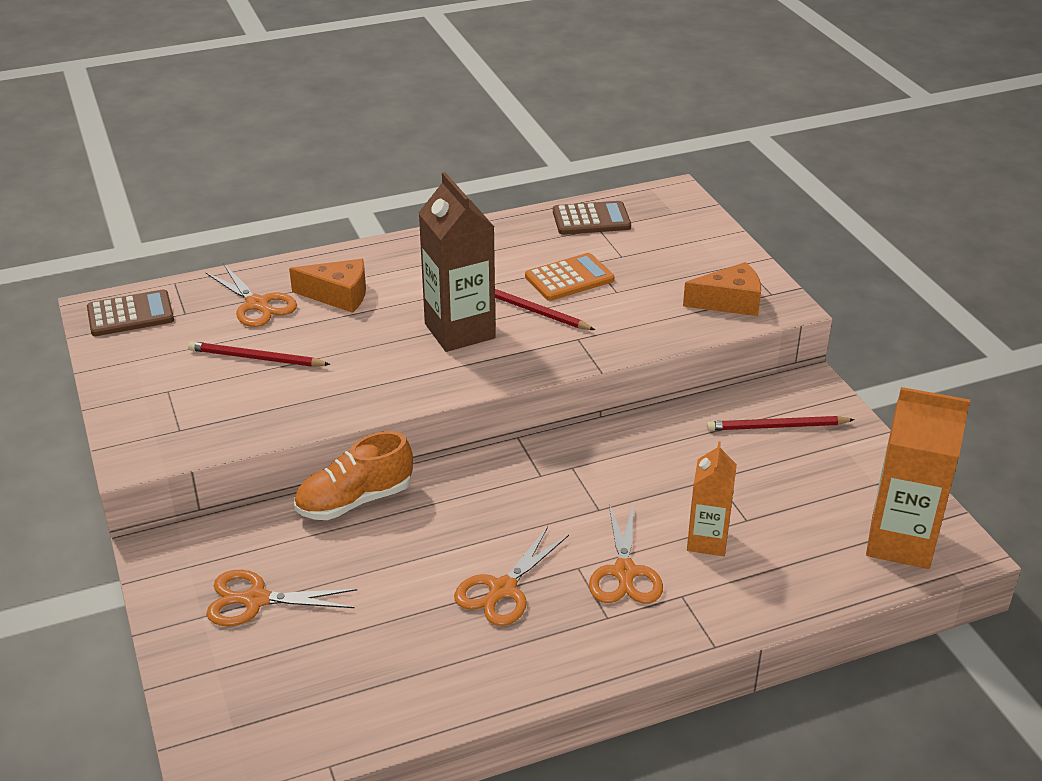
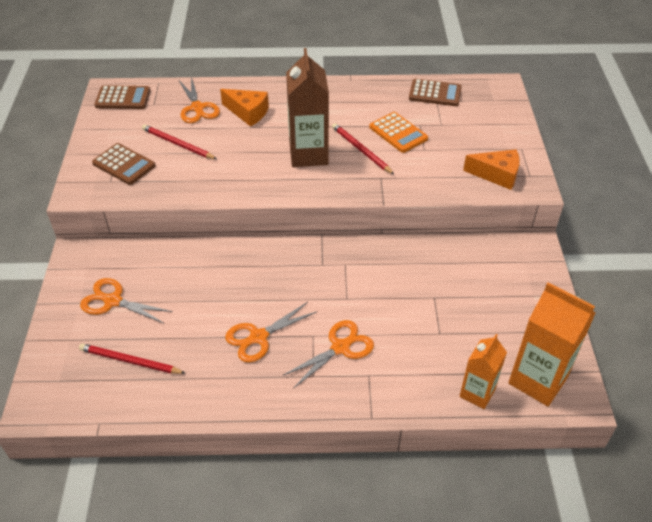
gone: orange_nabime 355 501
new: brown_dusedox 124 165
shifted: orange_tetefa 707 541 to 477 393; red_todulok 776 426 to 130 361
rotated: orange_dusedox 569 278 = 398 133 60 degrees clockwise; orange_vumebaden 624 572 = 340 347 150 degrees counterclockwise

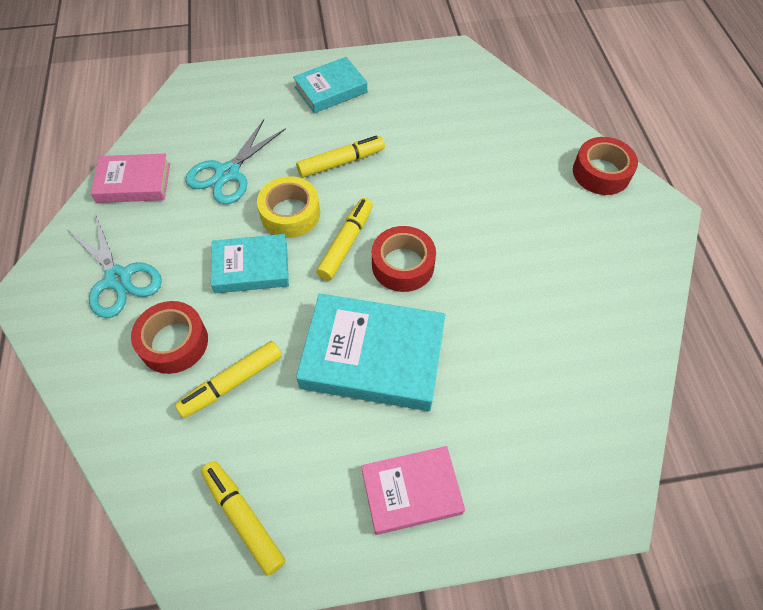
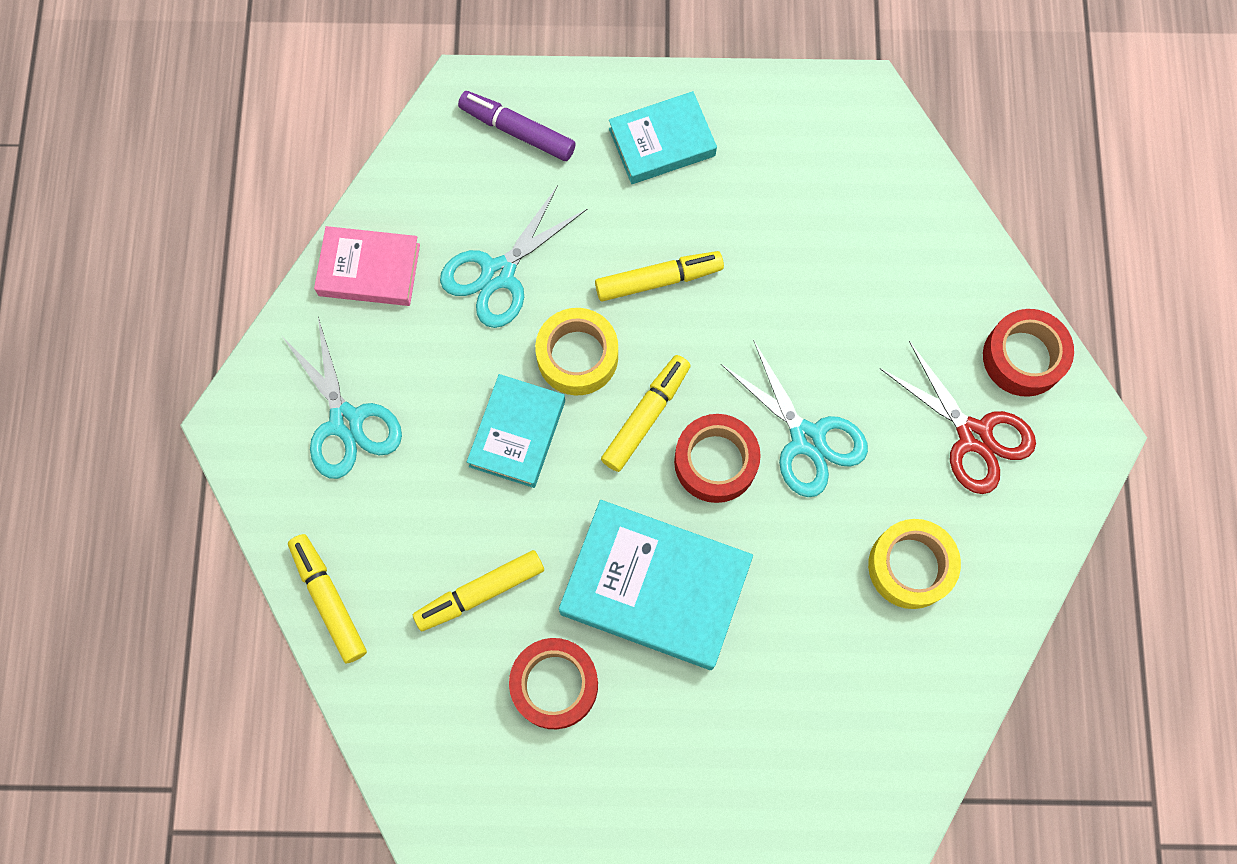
gone: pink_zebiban 411 492
new: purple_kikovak 517 131; turquoise_vumebaden 807 439; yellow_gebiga 910 566; red_vumebaden 974 436
shifted: red_gebiga 174 342 to 554 685; yellow_kikovak 243 518 to 329 600
rotated: turquoise_zebiban 251 268 = 517 433 75 degrees counterclockwise

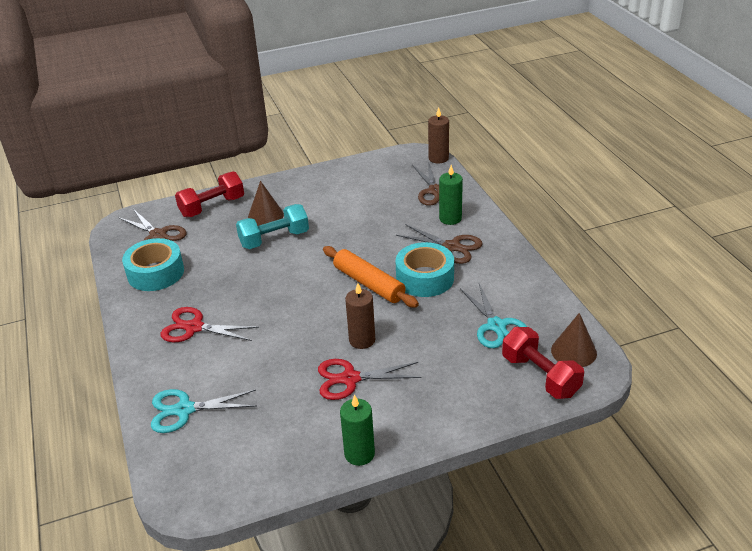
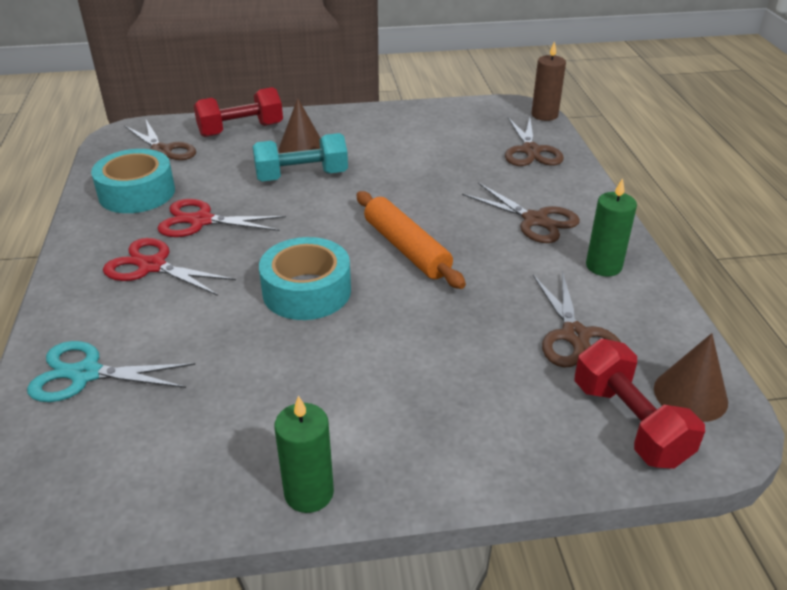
gone: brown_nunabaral 362 340
shifted: red_vumebaden 350 379 to 201 221; turquoise_gebiga 425 278 to 307 291; green_nunabaral 450 218 to 603 266
repainted: turquoise_vumebaden 496 326 to brown_vumebaden 575 336

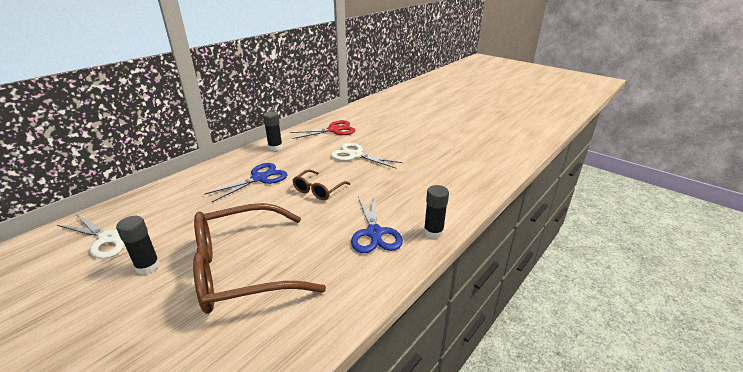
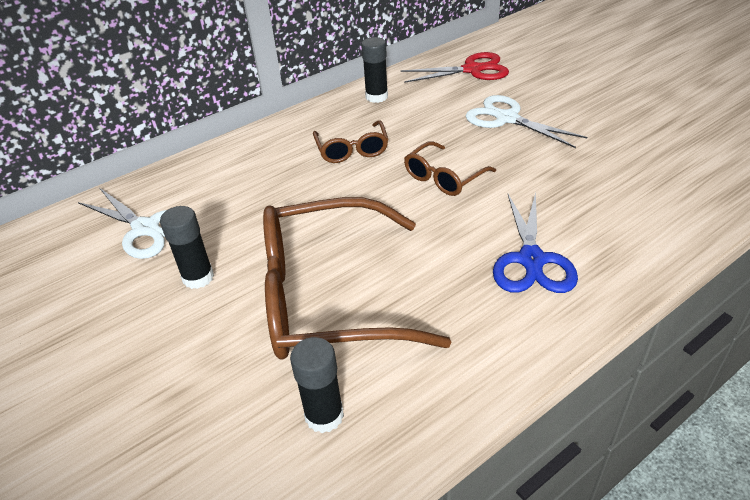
shifted: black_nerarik 433 232 to 324 415
swapped: blue_vumebaden 259 178 to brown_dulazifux 352 150

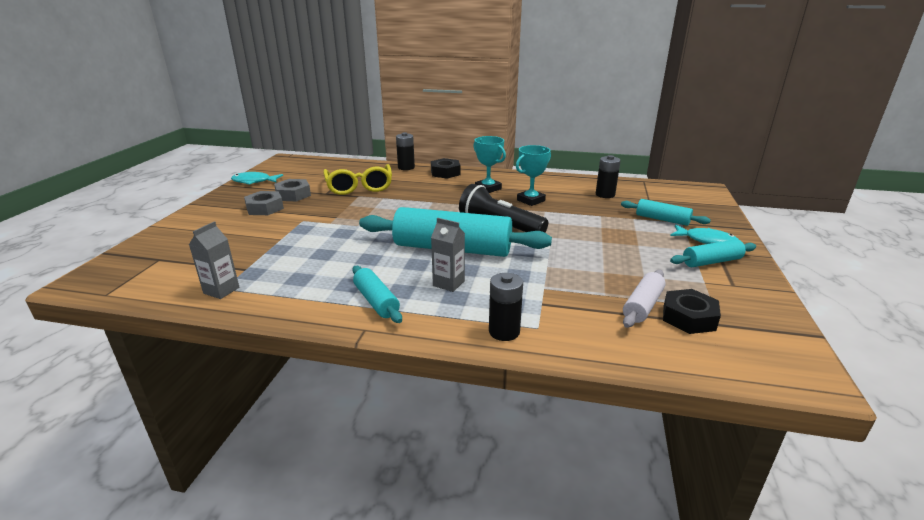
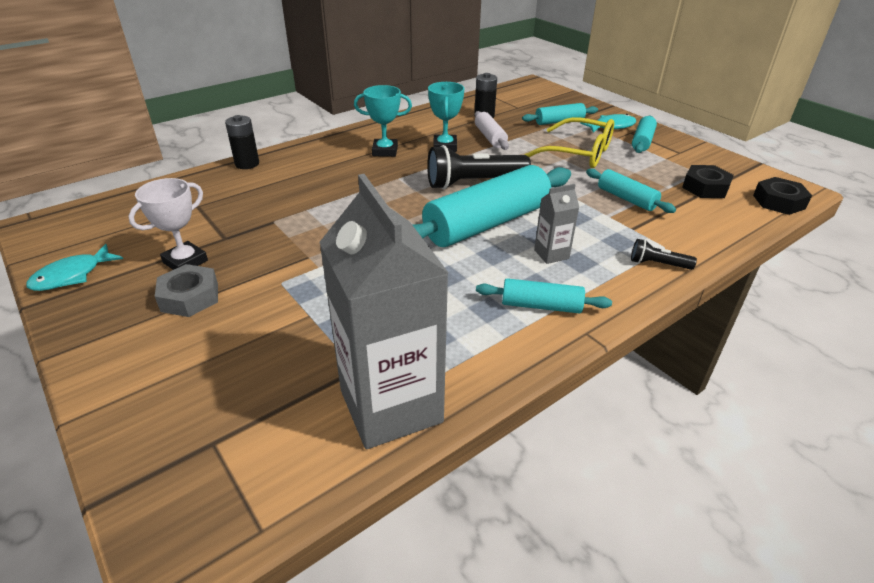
new: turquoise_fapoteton 626 198
shifted: yellow_dulazifux 359 187 to 578 153; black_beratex 445 173 to 778 202; white_fapoteton 642 306 to 490 137
swapped: grey_beratex 293 195 to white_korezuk 185 261; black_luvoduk 504 332 to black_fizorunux 658 264
scaled: grey_tetefa 221 290 = 391 406 x2.29

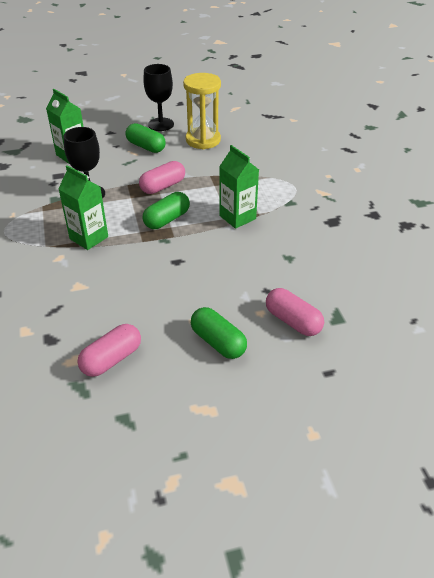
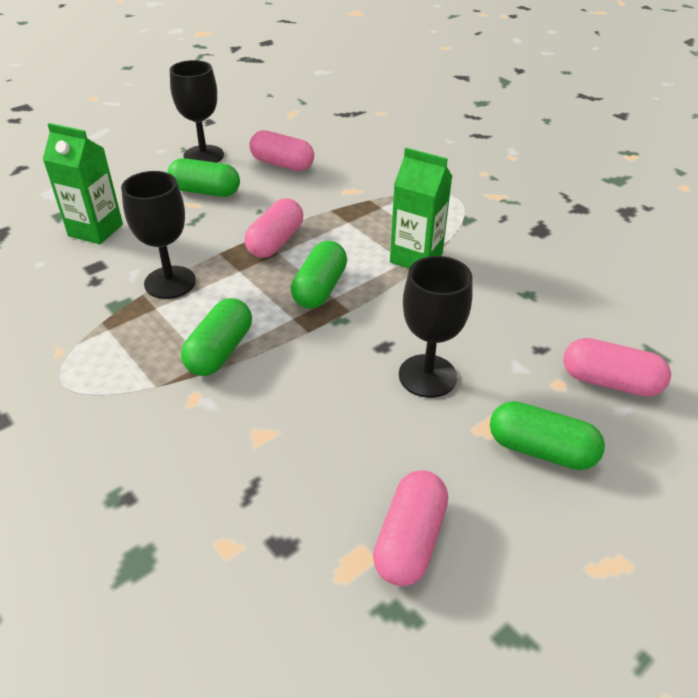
new: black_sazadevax 427 376
swapped: green_tetefa 89 238 to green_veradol 220 351; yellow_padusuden 203 140 to pink_veradol 282 164

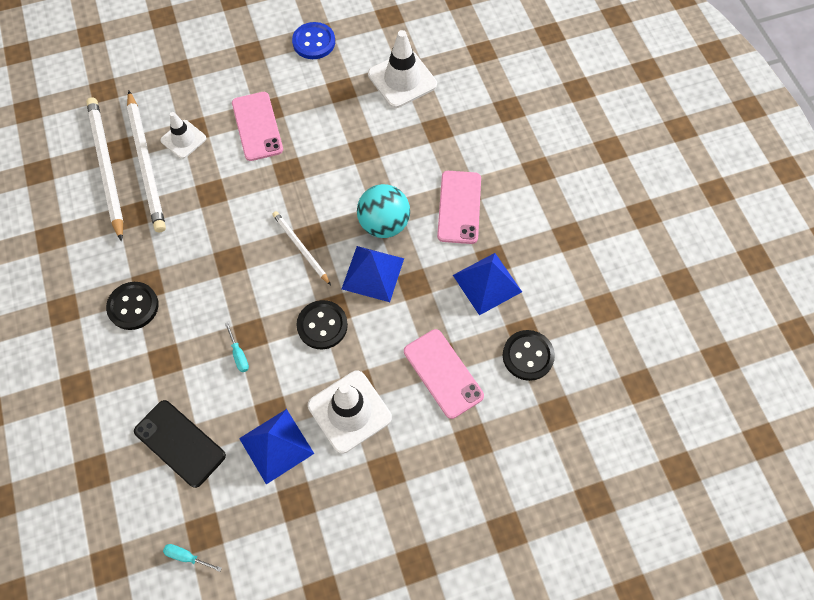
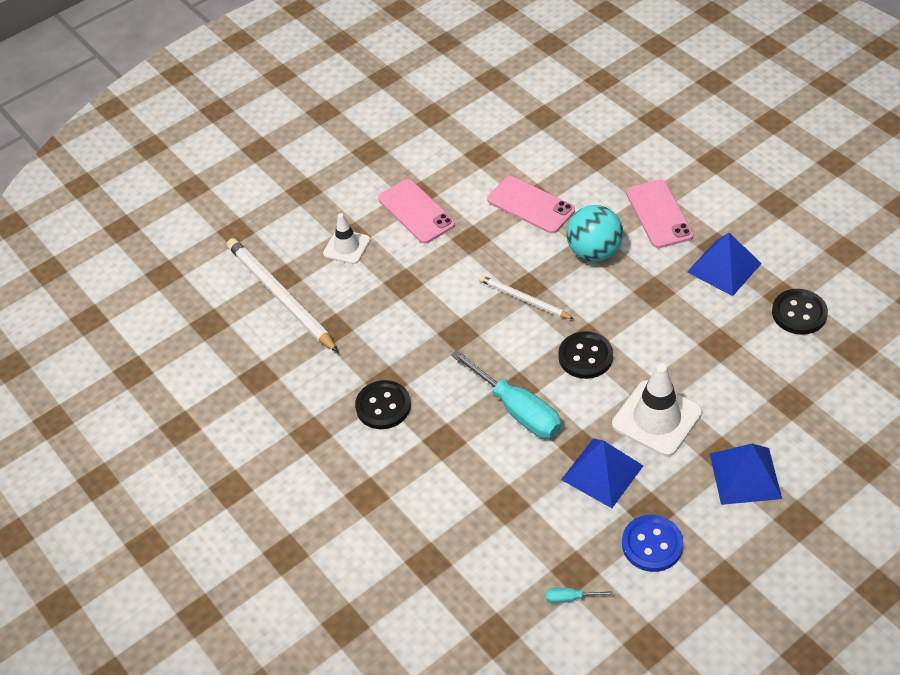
gone: white_todulok 146 164; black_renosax 180 443; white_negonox 402 79
shifted: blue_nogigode 314 42 to 652 544; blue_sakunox 373 273 to 745 476; pink_renosax 443 373 to 531 205
scaled: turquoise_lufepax 239 354 = 517 409 x2.36

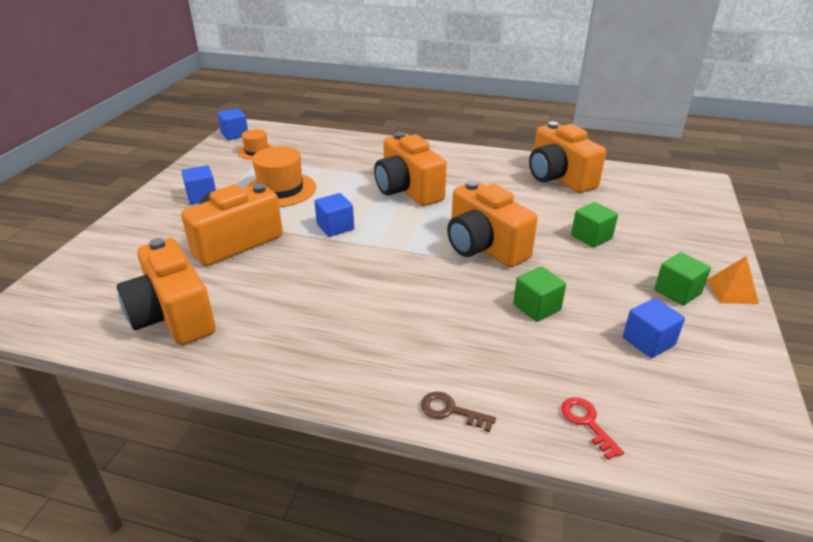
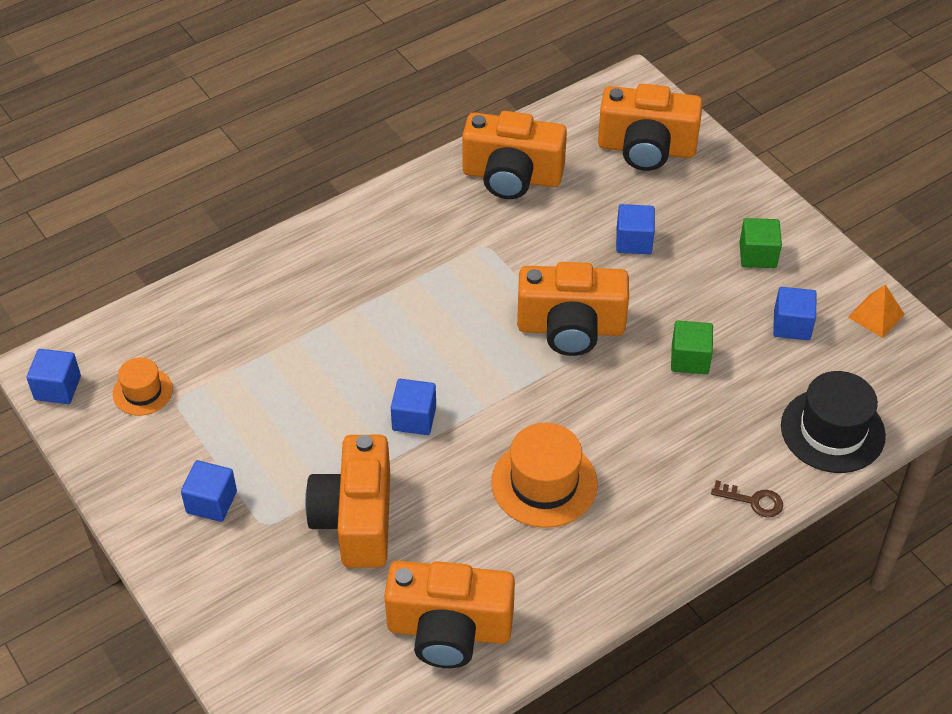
shifted: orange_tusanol 281 189 to 544 483; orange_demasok 407 190 to 646 149; orange_sakunox 731 291 to 876 315
swapped: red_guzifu 587 423 to black_tusanol 832 430
repainted: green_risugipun 591 237 to blue_risugipun 633 241
rotated: brown_guzifu 451 411 = 753 501 135 degrees counterclockwise

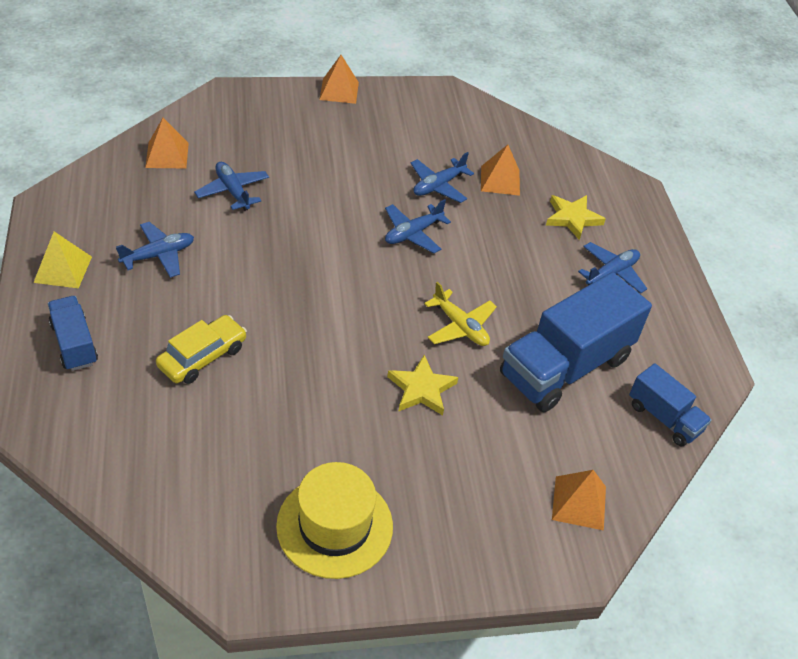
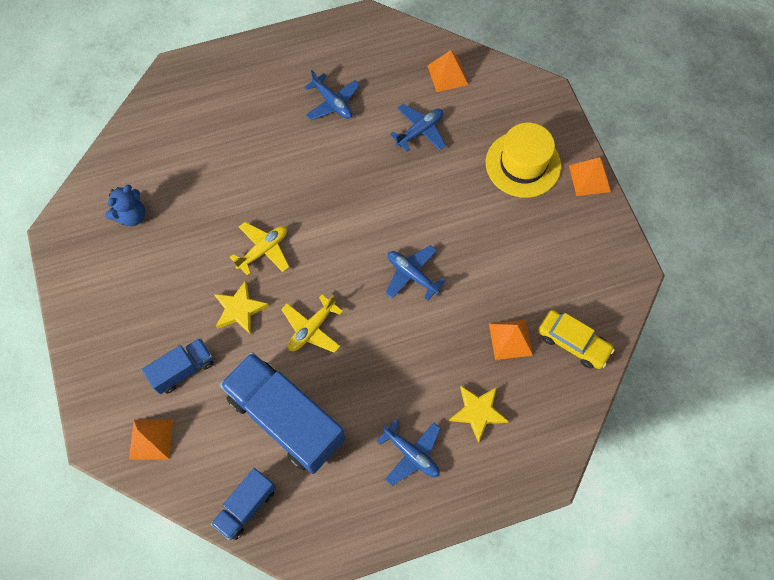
gone: yellow_sakunox 63 269; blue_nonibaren 438 186
new: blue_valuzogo 132 216; yellow_nonibaren 263 250
shifted: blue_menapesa 74 344 to 183 370; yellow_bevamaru 202 357 to 573 342; yellow_tusanol 334 526 to 523 164

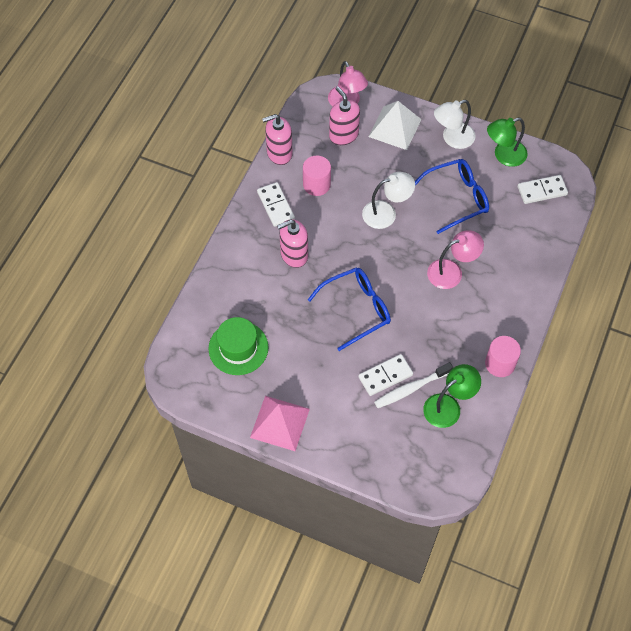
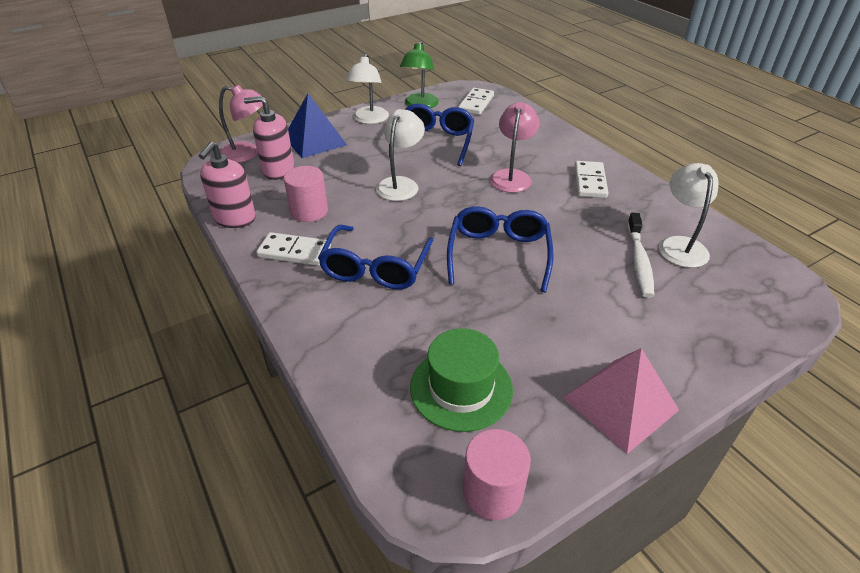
shifted: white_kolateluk 385 376 to 589 182; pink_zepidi 500 363 to 492 492
swapped: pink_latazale 294 255 to blue_dulazifux 376 268
repainted: white_sakunox 395 128 to blue_sakunox 315 141; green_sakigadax 448 406 to white_sakigadax 680 245

